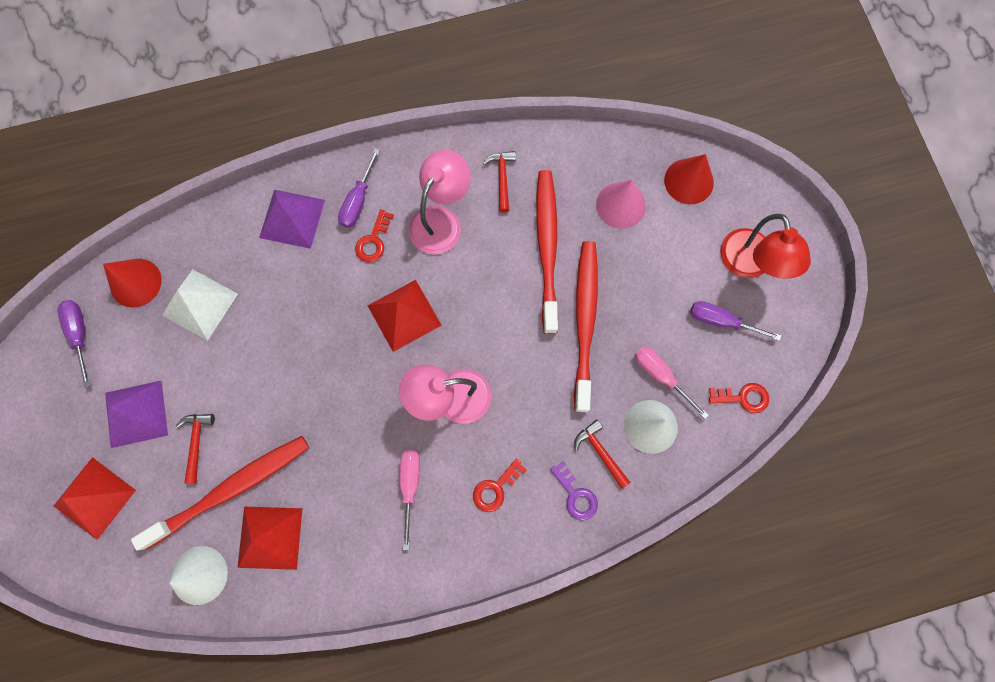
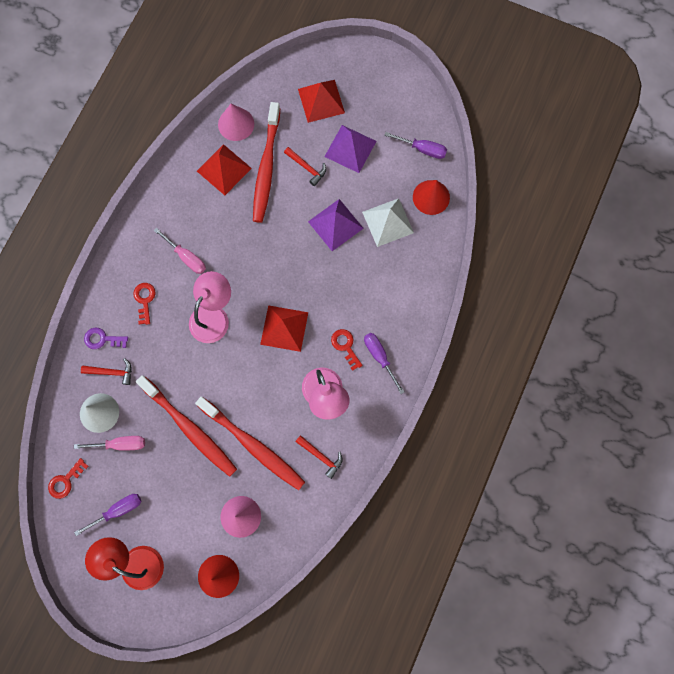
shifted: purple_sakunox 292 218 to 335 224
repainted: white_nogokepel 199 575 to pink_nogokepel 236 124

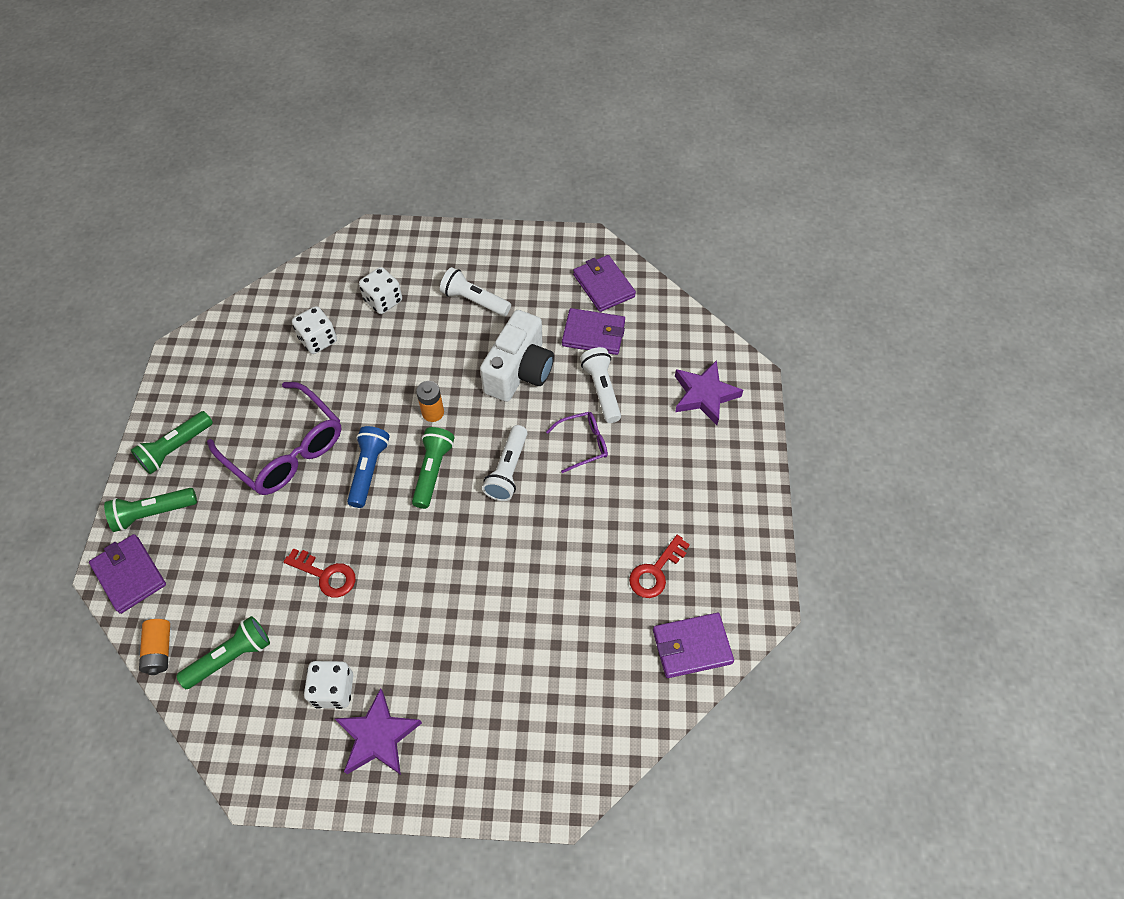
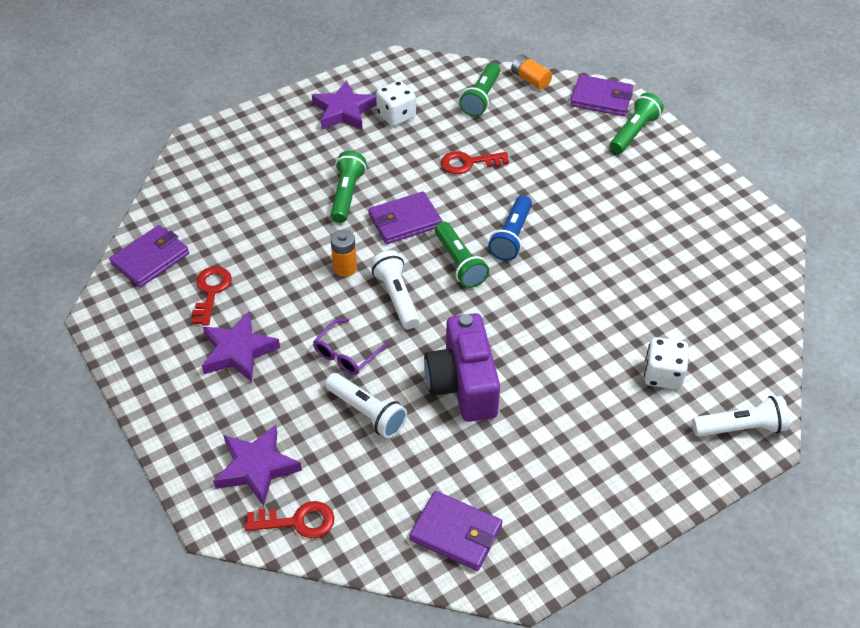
gone: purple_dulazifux 286 450; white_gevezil 318 340
new: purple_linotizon 238 351; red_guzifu 297 521
shifted: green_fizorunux 176 448 to 347 195; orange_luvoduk 433 412 to 345 268; white_fizorunux 474 301 to 741 428; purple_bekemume 593 334 to 405 221
repainted: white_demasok 519 371 to purple_demasok 463 384
rotated: blue_fizorunux 369 470 = 511 236 45 degrees clockwise

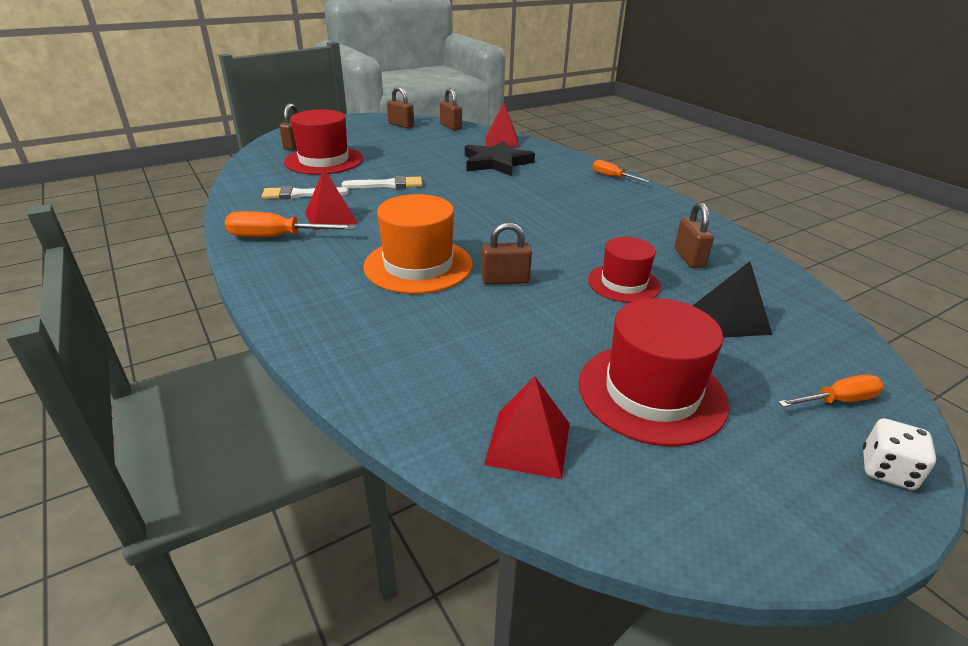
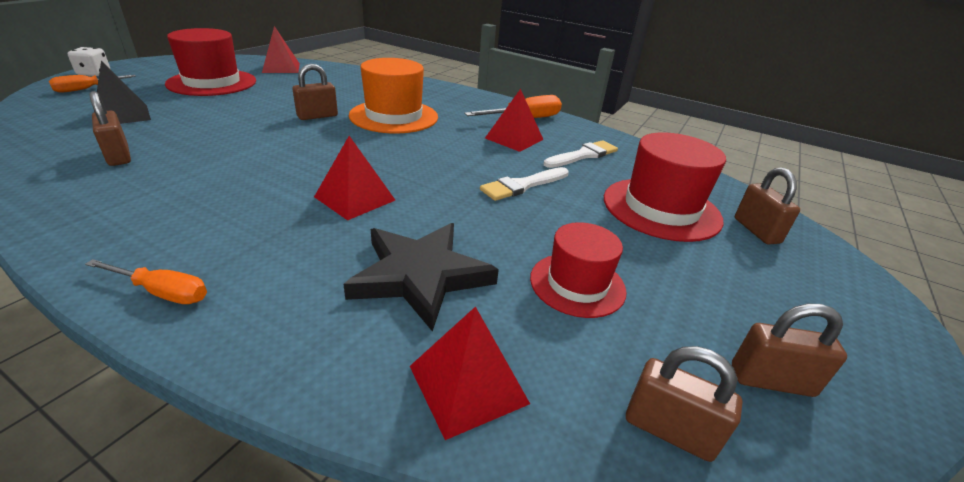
new: red_sakunox 355 198
shifted: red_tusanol 623 283 to 577 284

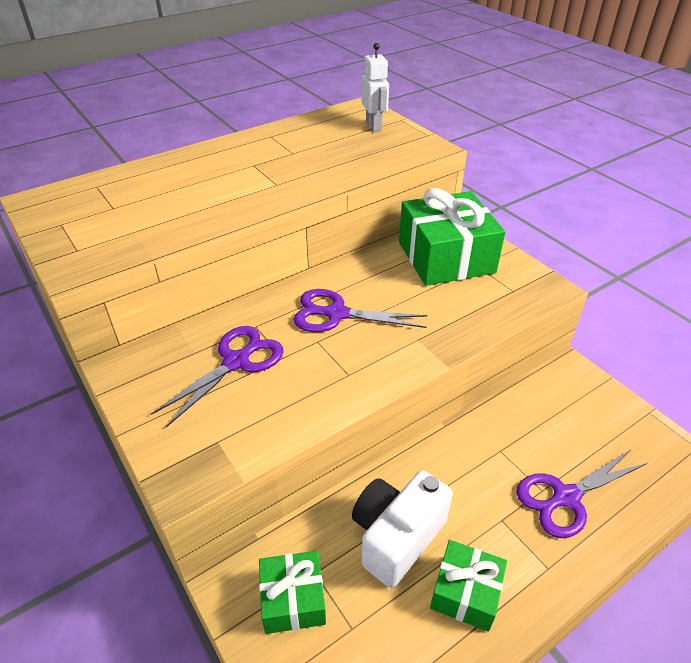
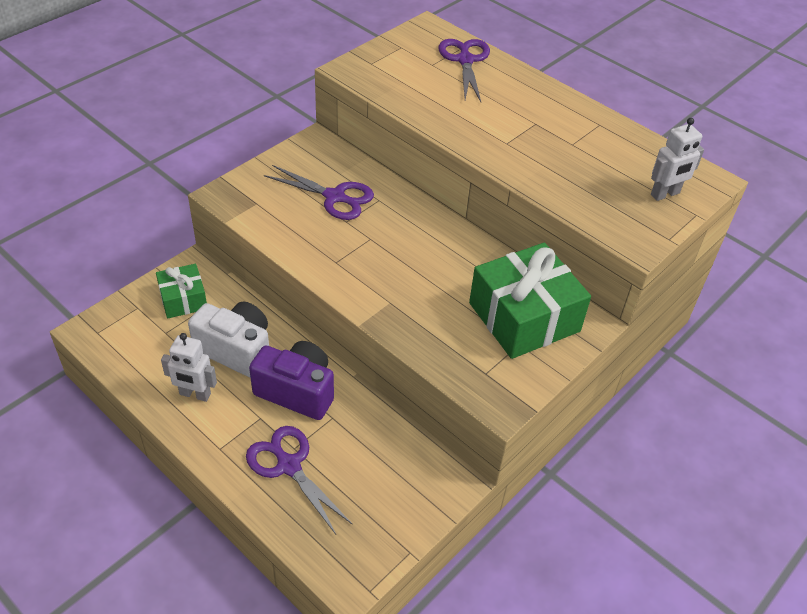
new: purple_demasok 297 391
shifted: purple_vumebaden 336 314 to 465 60
swapped: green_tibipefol 465 592 to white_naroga 195 394

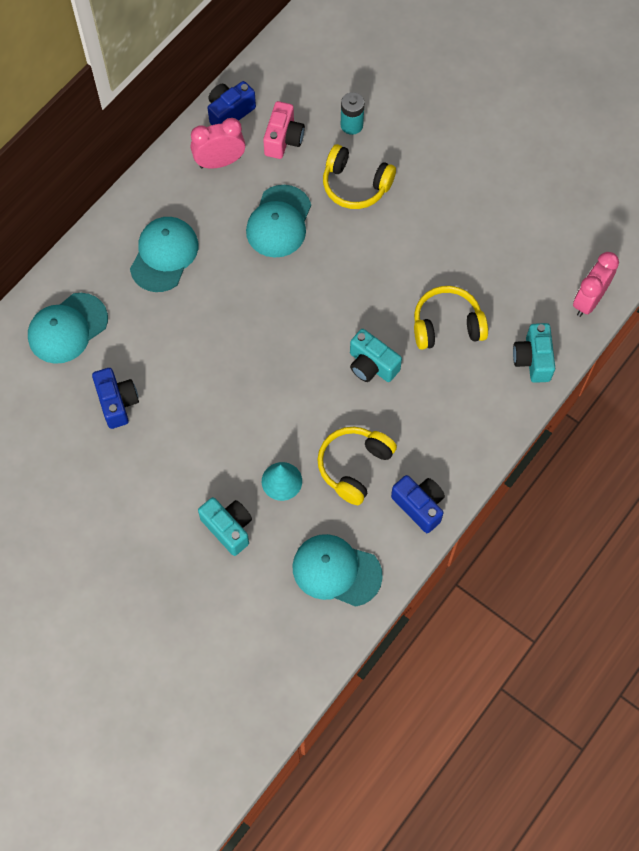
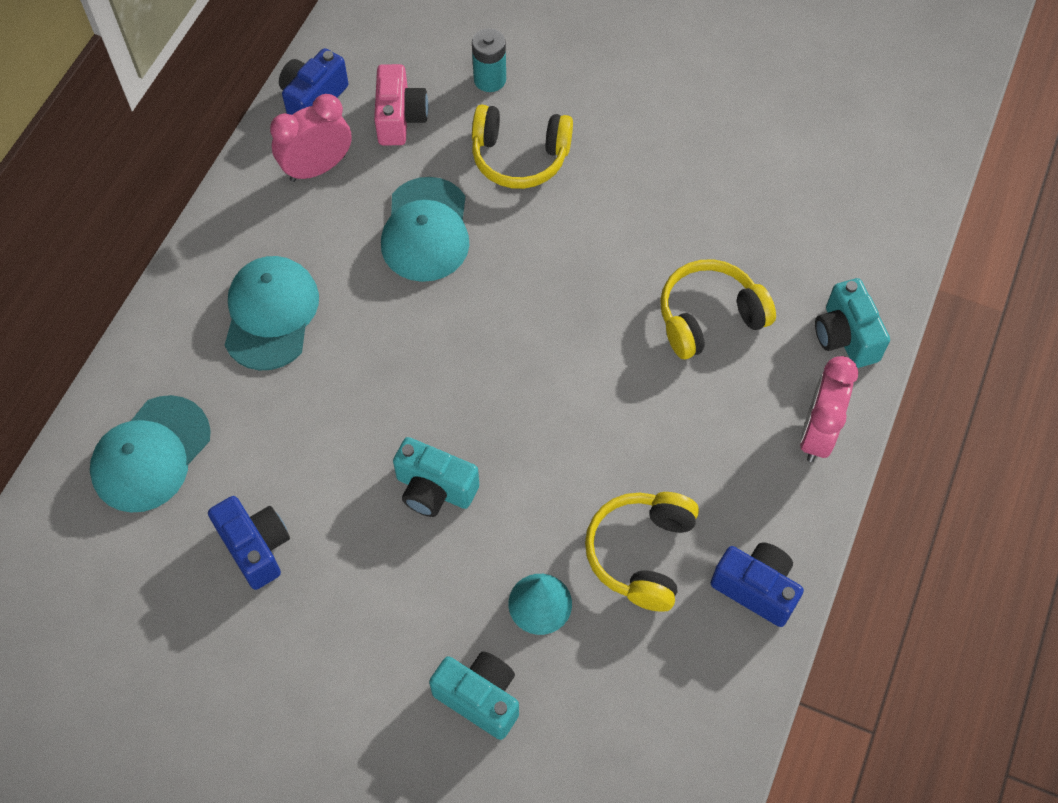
gone: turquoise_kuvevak 336 571
shifted: turquoise_demasok 371 365 to 434 489; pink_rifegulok 588 300 to 817 433

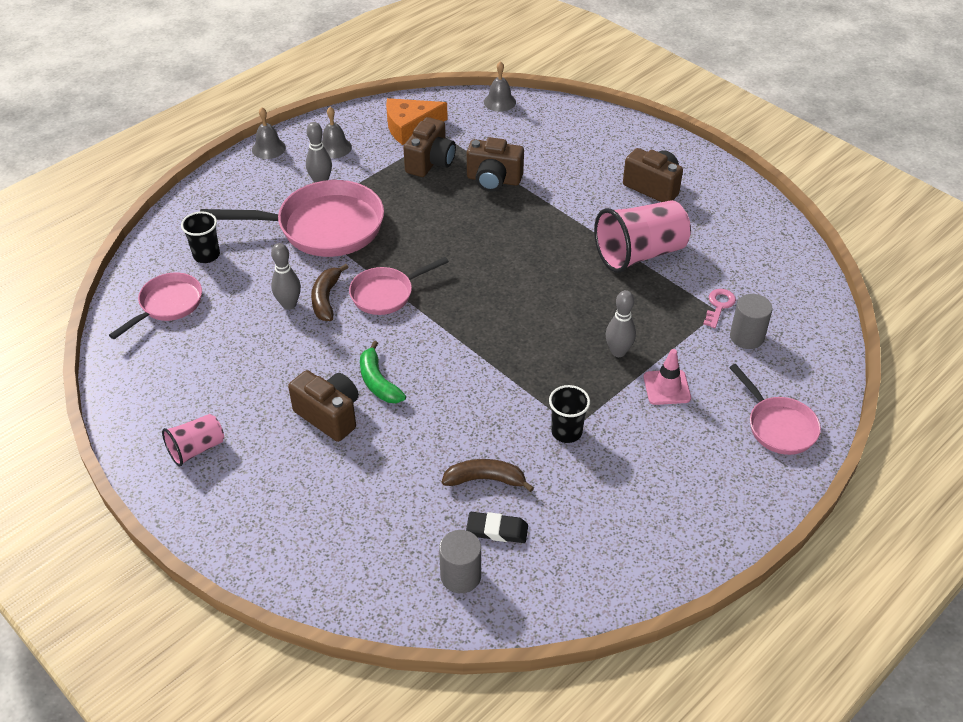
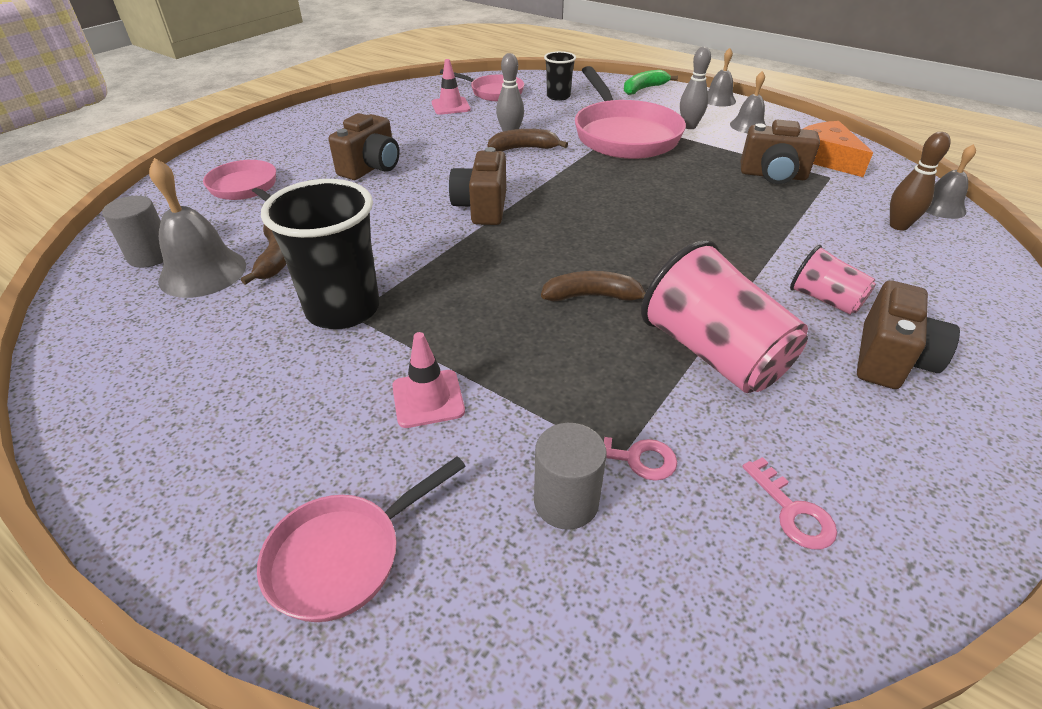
gone: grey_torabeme 618 352
new: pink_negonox 450 106; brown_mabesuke 592 296; pink_guzifu 792 511; brown_torabeme 898 226
shifted: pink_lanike 196 449 to 825 299; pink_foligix 386 294 to 246 188; green_mabesuke 378 382 to 644 89; brown_demasok 493 180 to 482 208
swapped: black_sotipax 497 530 to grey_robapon 203 272
scaled: black_lanike 566 432 = 343 309 x1.84

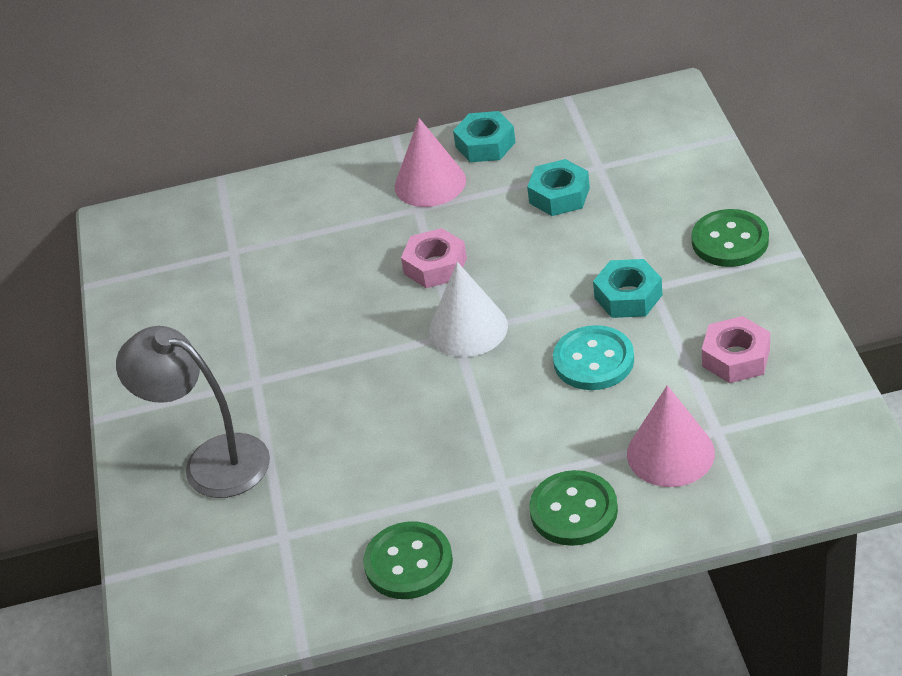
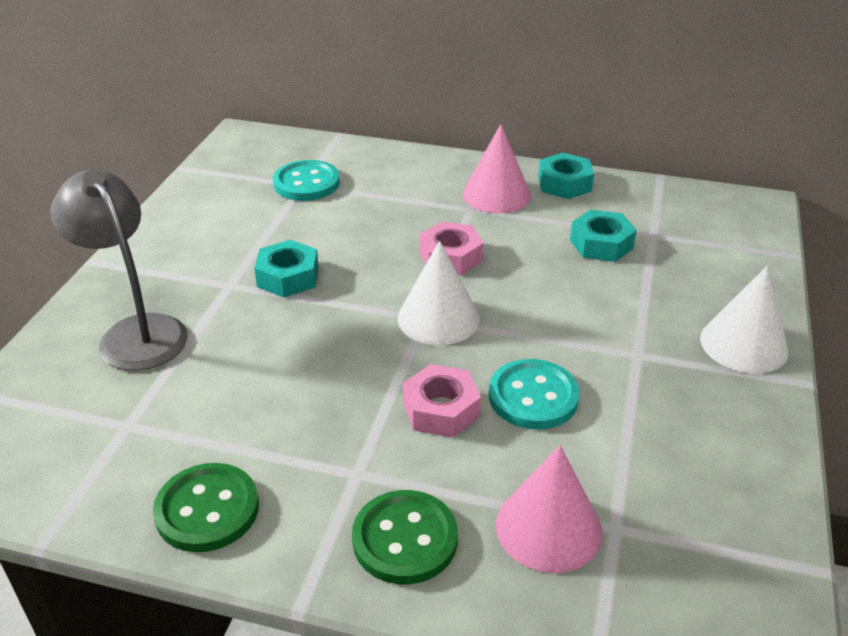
new: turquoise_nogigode 306 183
shifted: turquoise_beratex 628 296 to 288 277; pink_beratex 736 357 to 441 409
swapped: green_nogigode 730 241 to white_nogokepel 743 344

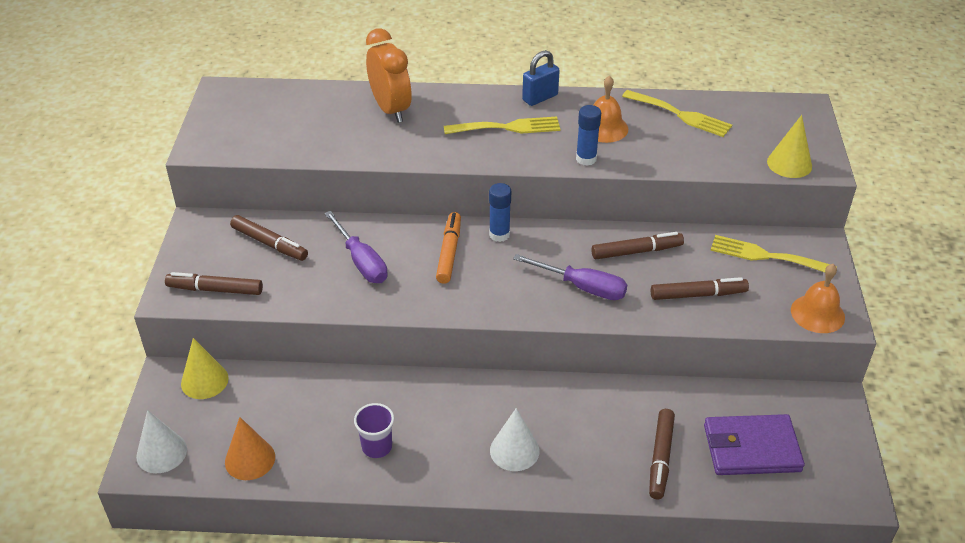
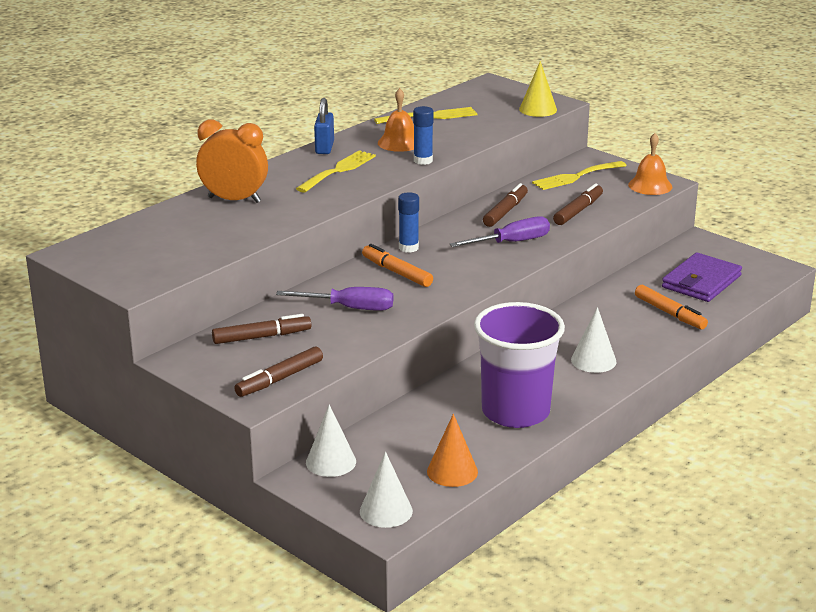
repainted: yellow_nogokepel 204 381 to white_nogokepel 331 462; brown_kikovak 660 458 to orange_kikovak 670 313
scaled: purple_lanike 377 447 = 515 412 x2.31

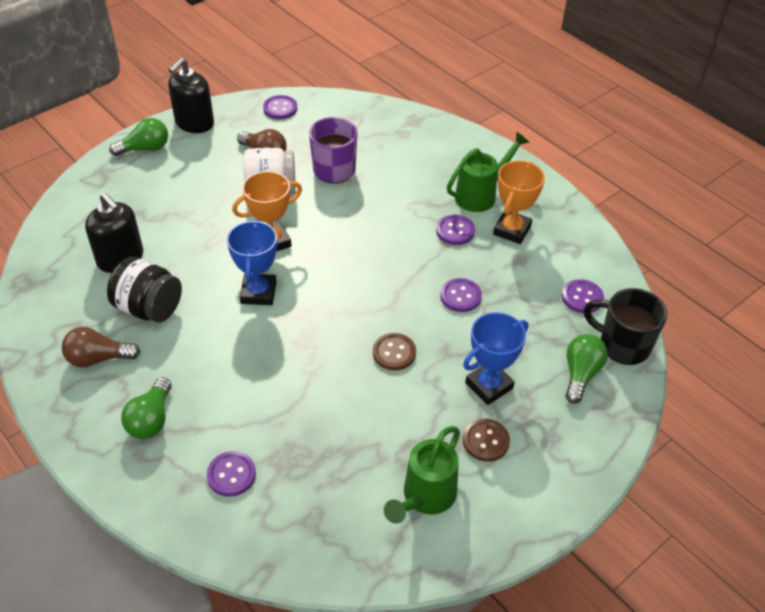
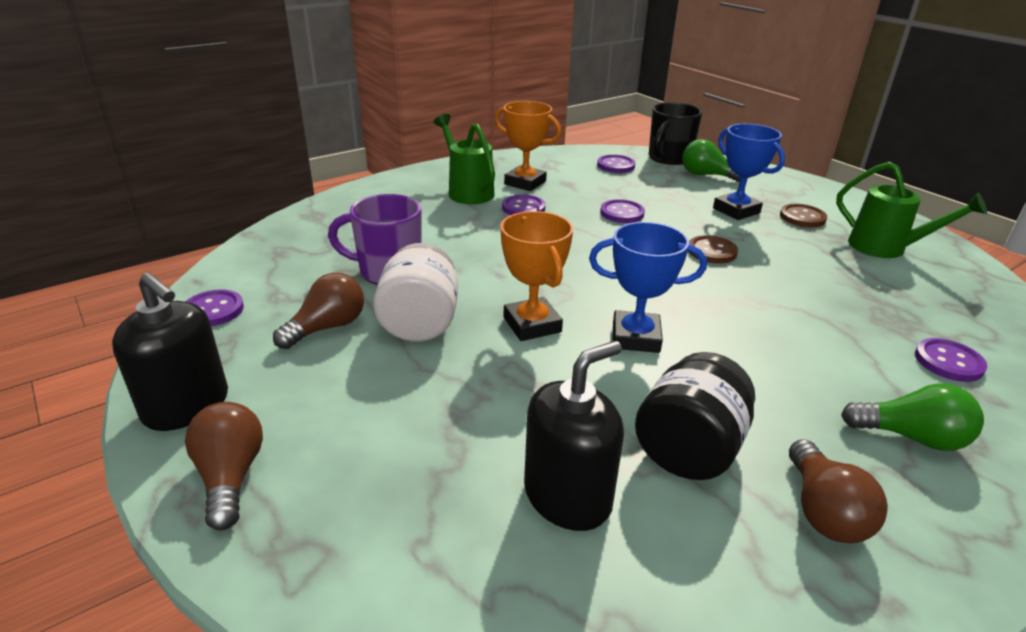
repainted: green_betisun 145 148 to brown_betisun 231 476

